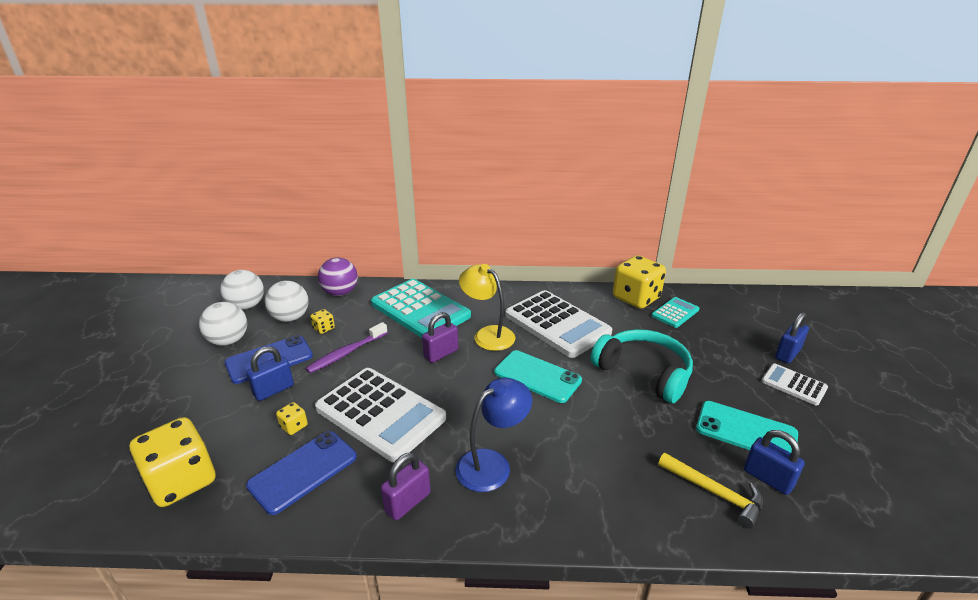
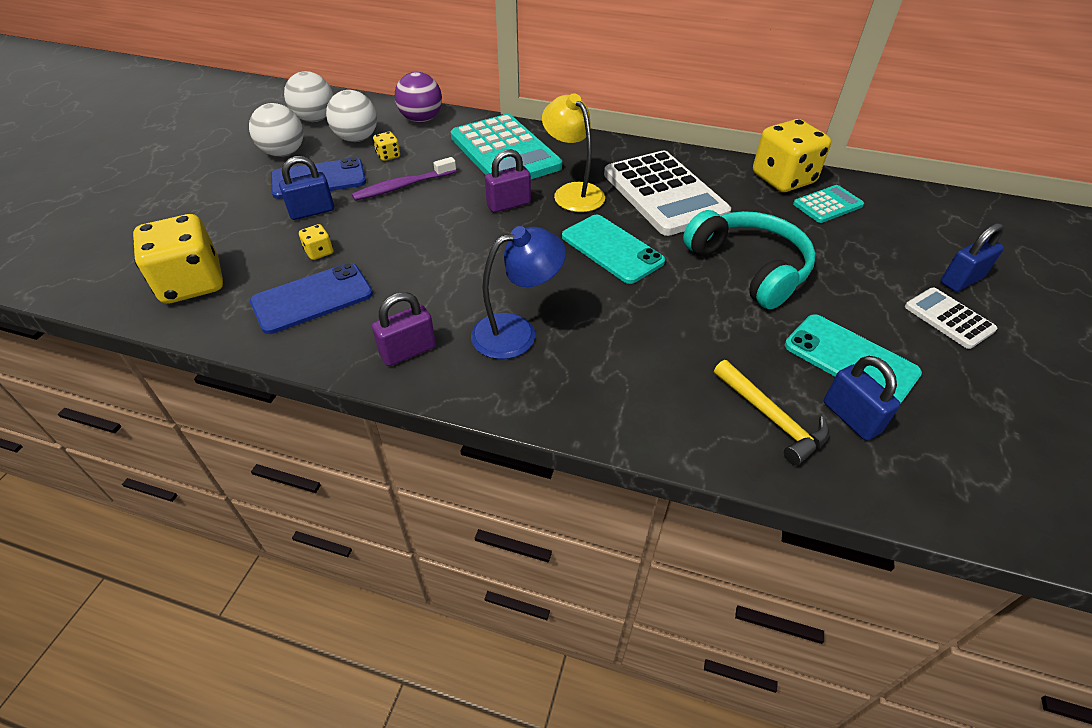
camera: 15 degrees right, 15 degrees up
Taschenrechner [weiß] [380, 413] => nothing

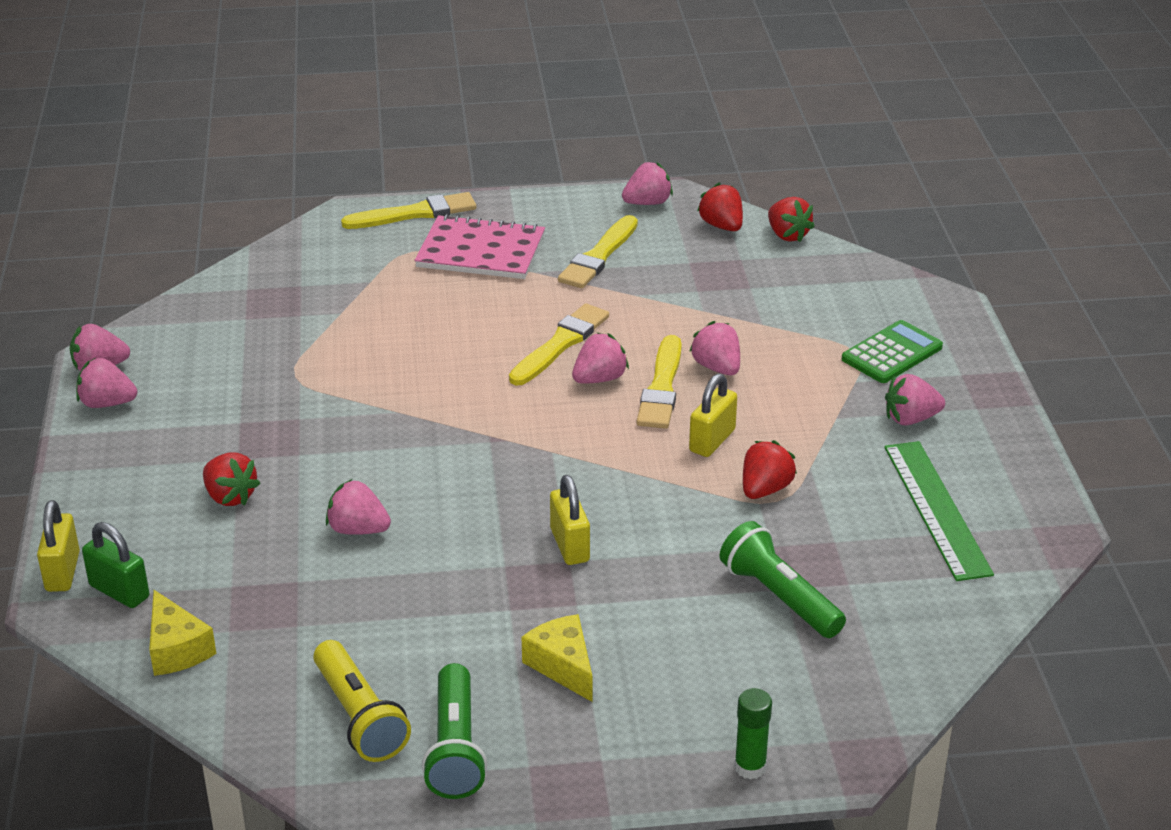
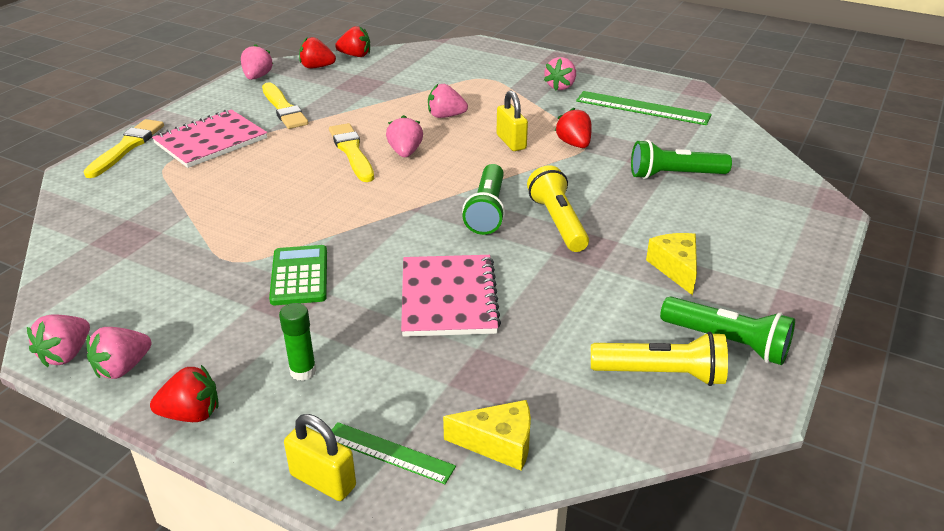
camera: 55 degrees left, 0 degrees up
Erdbeere [rot] [230, 496] => Erdbeere [rot] [191, 414], shifted
Taschenrechner [grün] [892, 353] => Taschenrechner [grün] [299, 276], shifted
Klebestift [grün] [750, 767] => Klebestift [grün] [303, 371], shifted
Vorhängeschloss [grün] [119, 591] => Lineal [grün] [389, 452]
Erdbeere [rosa] [358, 529] => Notizbuch [rosa] [448, 298]
nothing => Taschenlampe [grün] [487, 211]
Vorhängeschloss [gelb] [570, 545] => Taschenlampe [gelb] [558, 222]
Käse [gelb] [563, 666] => Käse [gelb] [675, 268], 75 degrees clockwise
Pinsel [gelb] [662, 387] => nothing

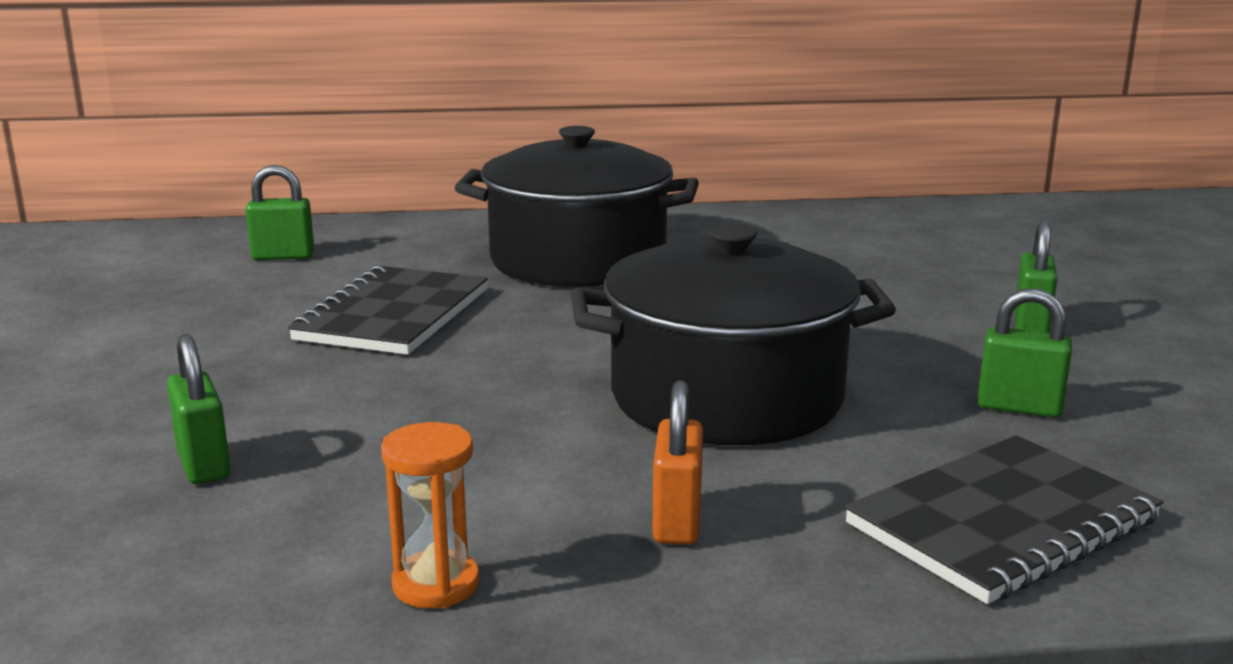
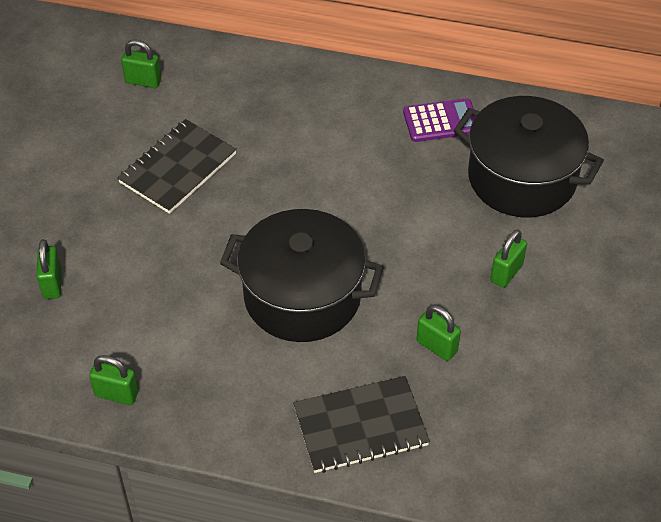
camera: 20 degrees right, 30 degrees up
Sanduhr [orange] [436, 584] => Vorhängeschloss [grün] [116, 394]
nothing => Taschenrechner [lila] [441, 121]
Kochtopf [schwarz] [578, 260] => Kochtopf [schwarz] [522, 178], shifted
Vorhängeschloss [orange] [677, 522] => nothing

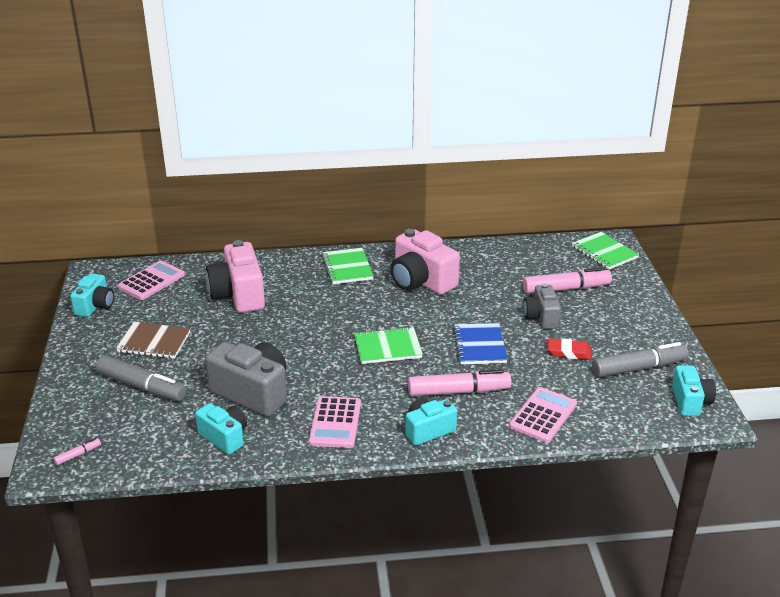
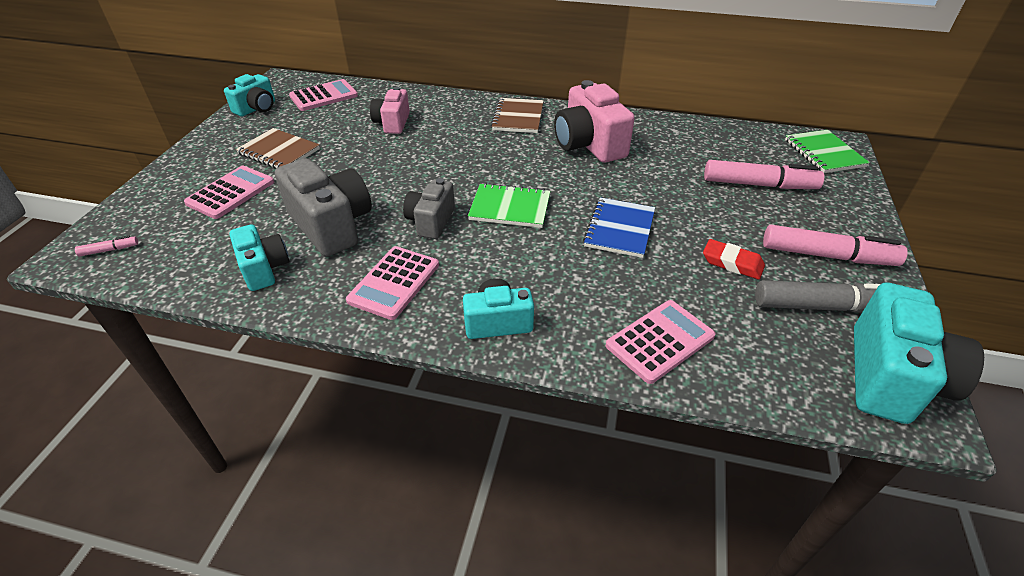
camera: 20 degrees right, 10 degrees up
Filzstift [grau] [142, 386] => Taschenrechner [rosa] [231, 193]
Kamera [rosa] [238, 295] => Kamera [rosa] [392, 123], x0.60
Kamera [grau] [541, 317] => Kamera [grau] [431, 221], shifted
Notizbuch [grün] [347, 268] => Notizbuch [braun] [518, 117]
Filzstift [rosa] [458, 391] => Filzstift [rosa] [827, 256], shifted
Kamera [türkis] [690, 402] => Kamera [türkis] [892, 377], x1.66

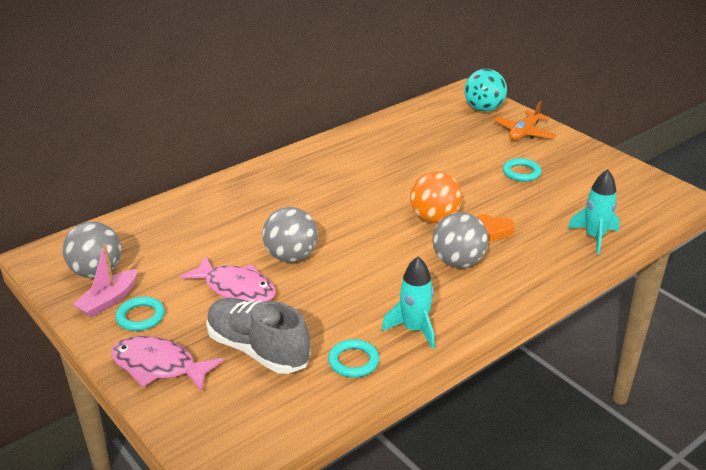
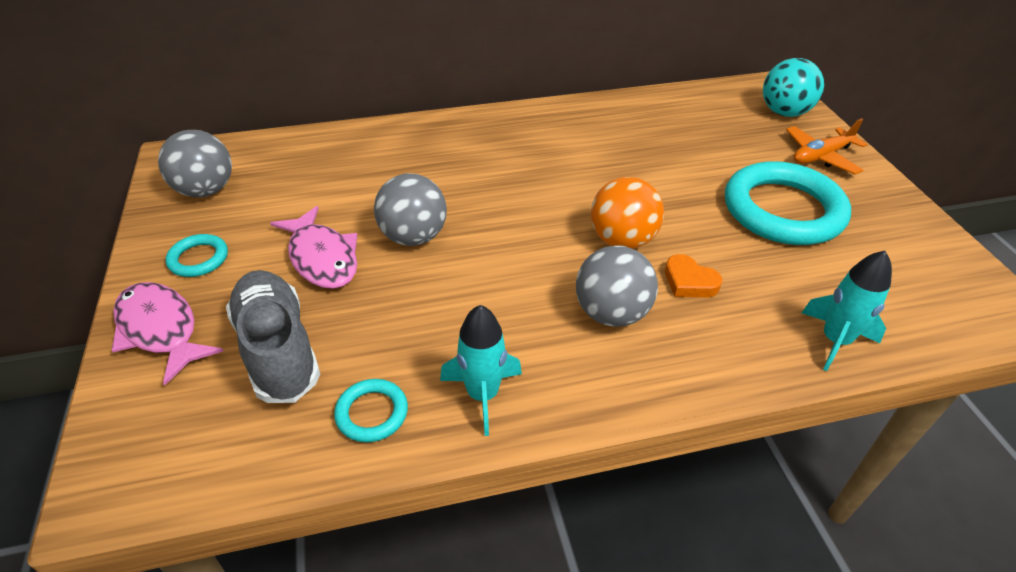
camera: 25 degrees right, 10 degrees up
Ring [türkis] [521, 172] => Ring [türkis] [783, 210], x2.24
Boot [rosa] [108, 300] => nothing

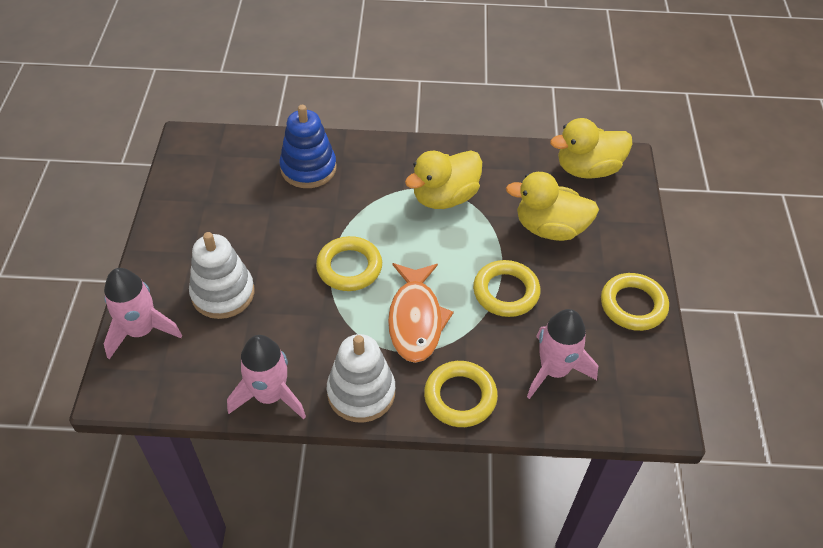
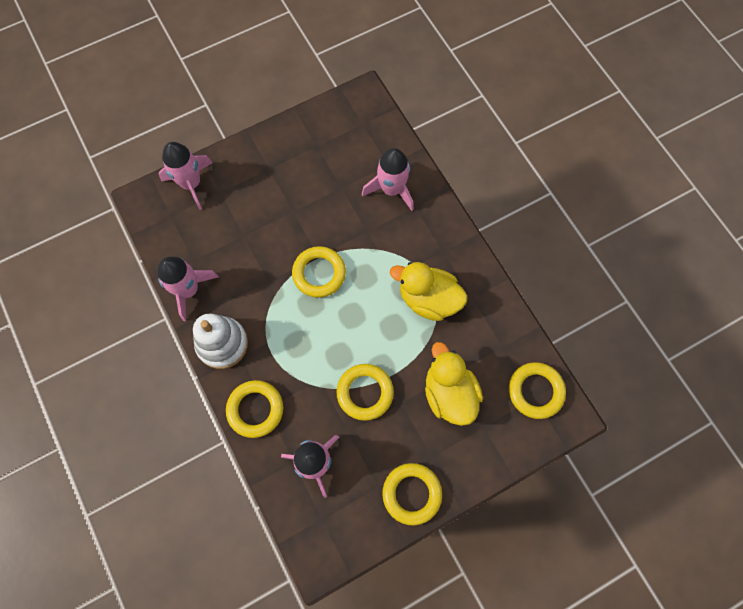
camera: 60 degrees right, 20 degrees up
Stapelspielzeug [blau] [308, 168] => Rakete [rosa] [391, 189]
Ente [gelb] [587, 169] => Ring [gelb] [535, 391]
Stapelspielzeug [weiß] [223, 293] => nothing
Fisch [orange] [416, 320] => nothing

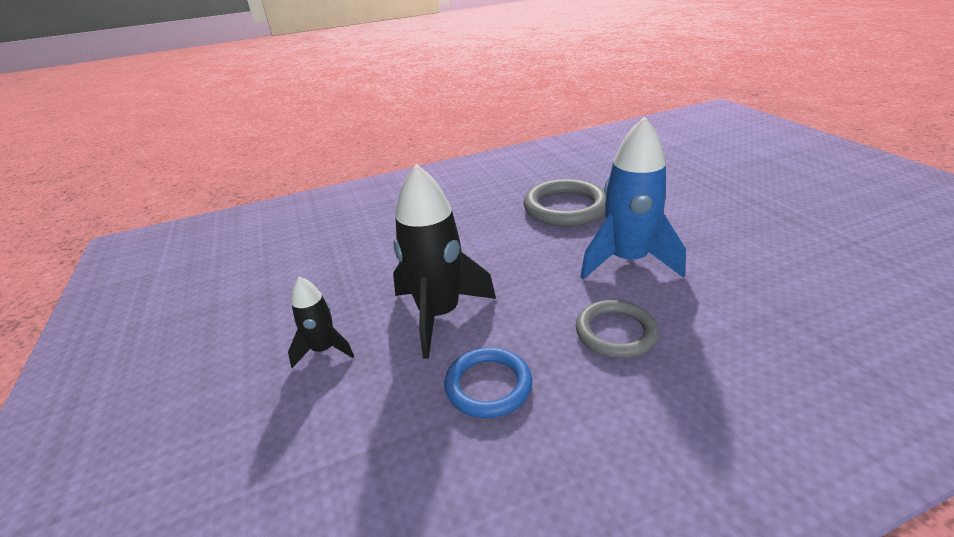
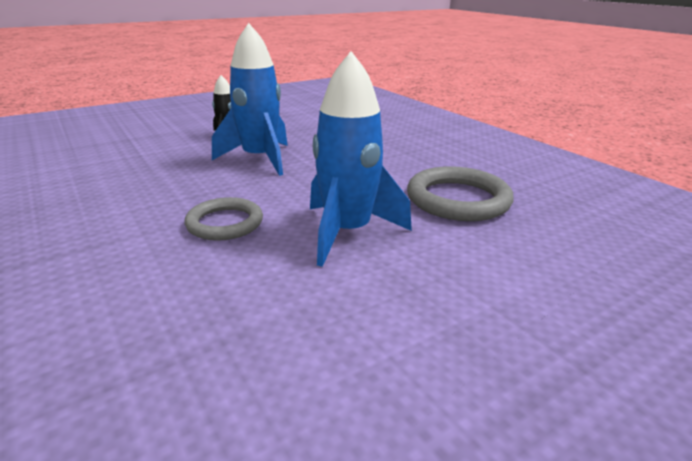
camera: 75 degrees right, 5 degrees down
Rakete [schwarz] [439, 314] => Rakete [blau] [260, 159]
Ring [blau] [488, 385] => nothing

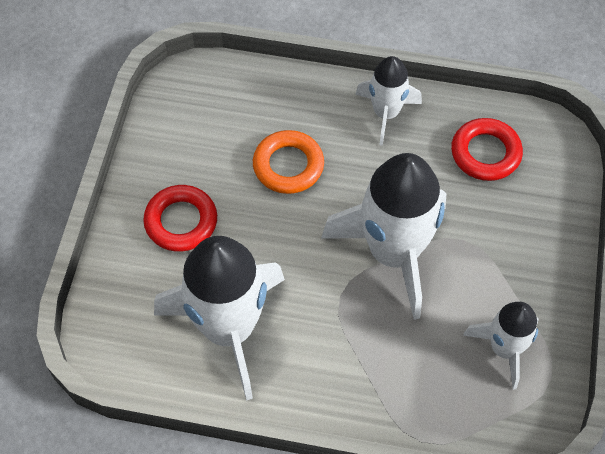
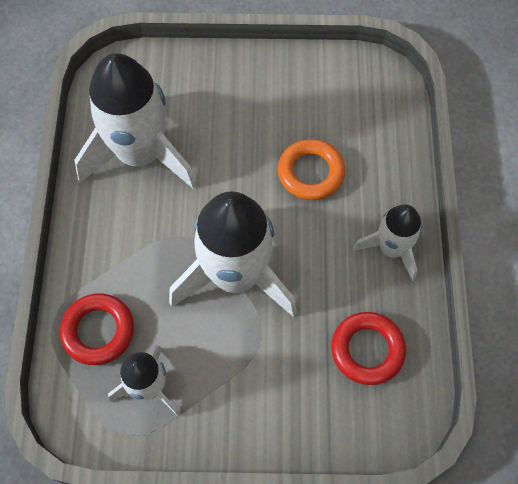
camera: 80 degrees right, 5 degrees up
Ring [rot] [181, 221] => Ring [rot] [98, 331], shifted

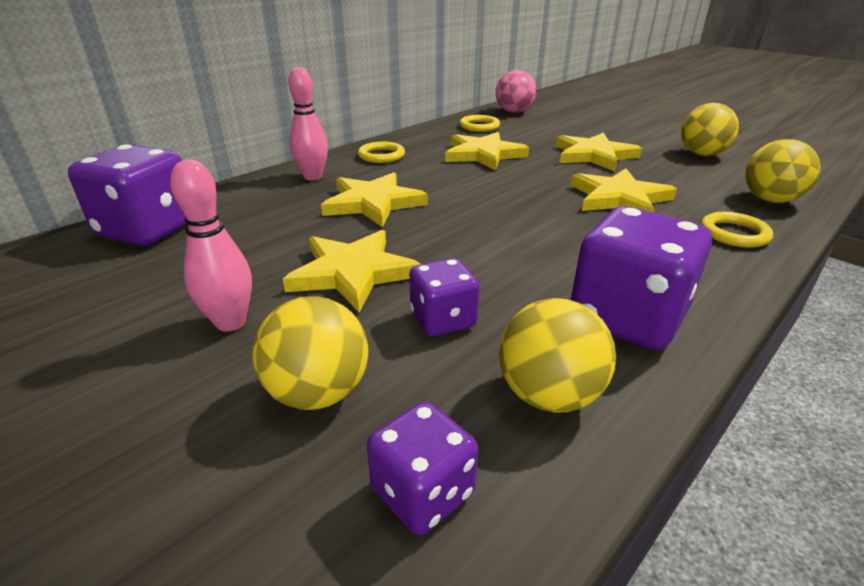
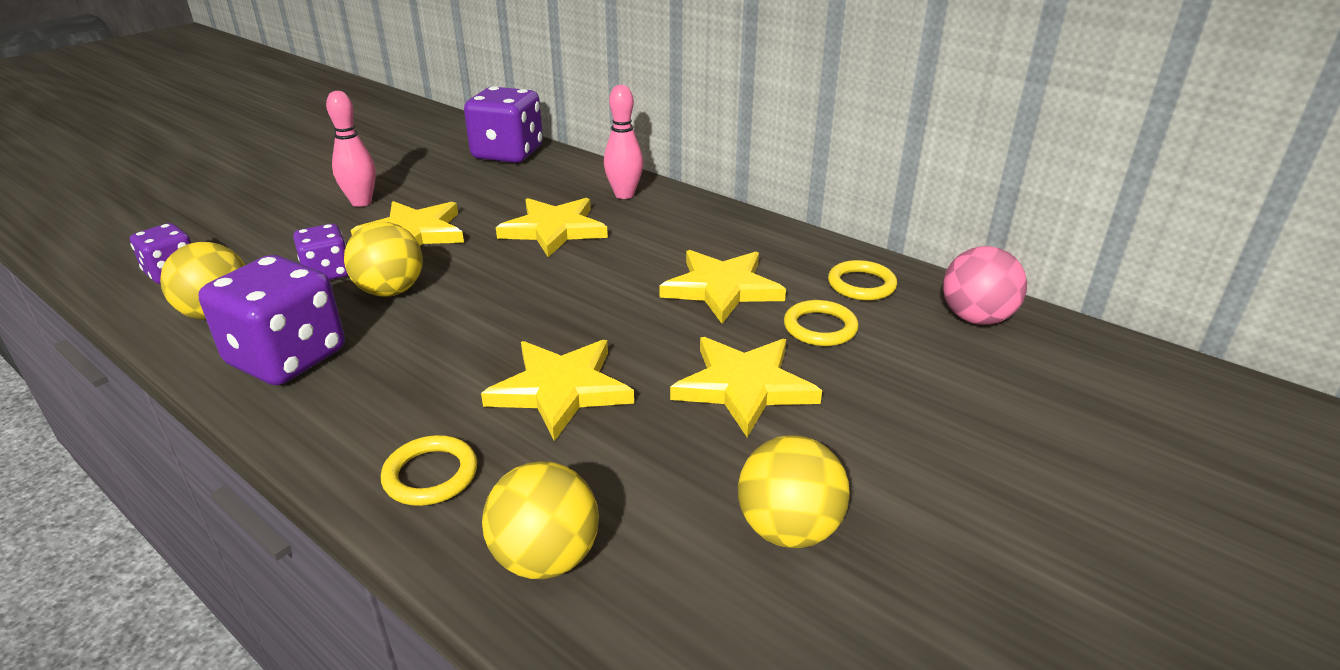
camera: 85 degrees right, 0 degrees up
Ball [gelb] [318, 392] => Ball [gelb] [391, 291], shifted
Ring [gelb] [381, 156] => Ring [gelb] [820, 327], shifted

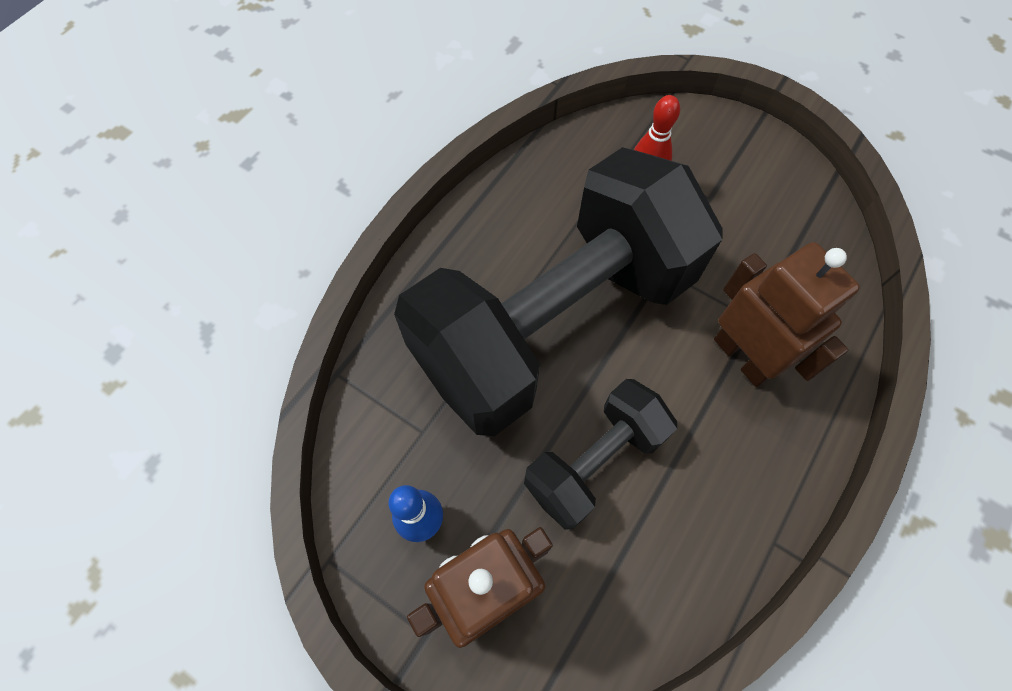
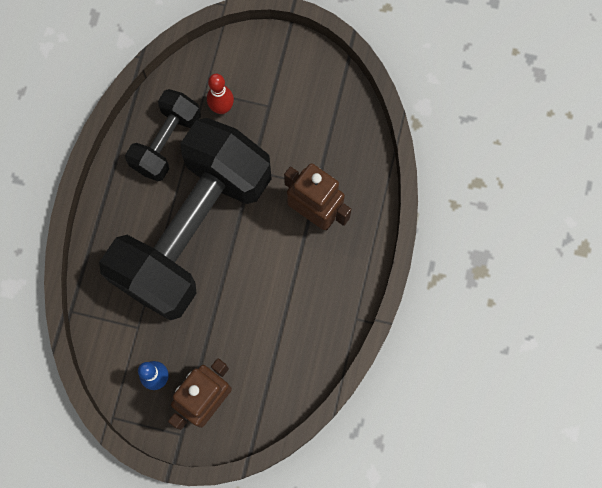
camera: 20 degrees left, 10 degrees up
Hantel [schwarz] [594, 461] => Hantel [schwarz] [166, 142], shifted

